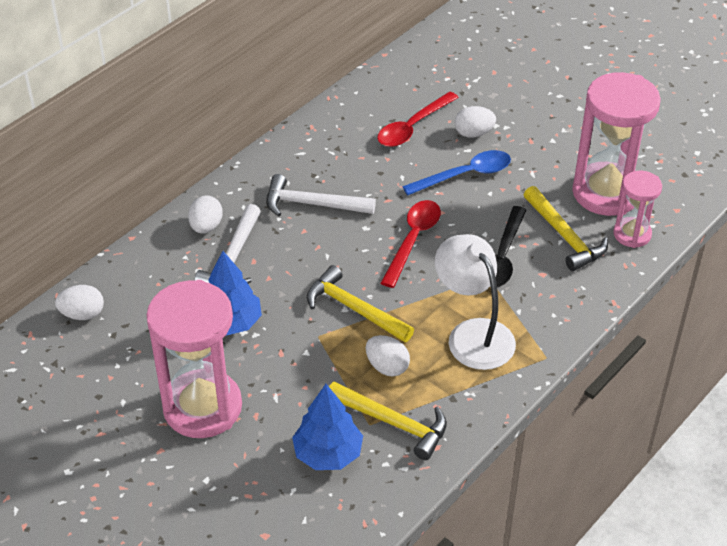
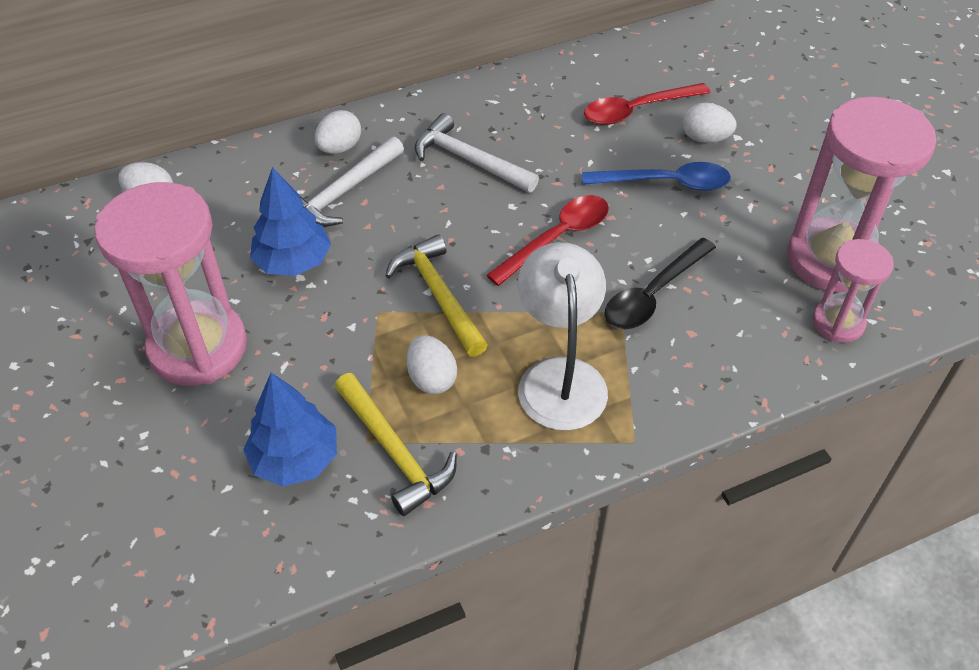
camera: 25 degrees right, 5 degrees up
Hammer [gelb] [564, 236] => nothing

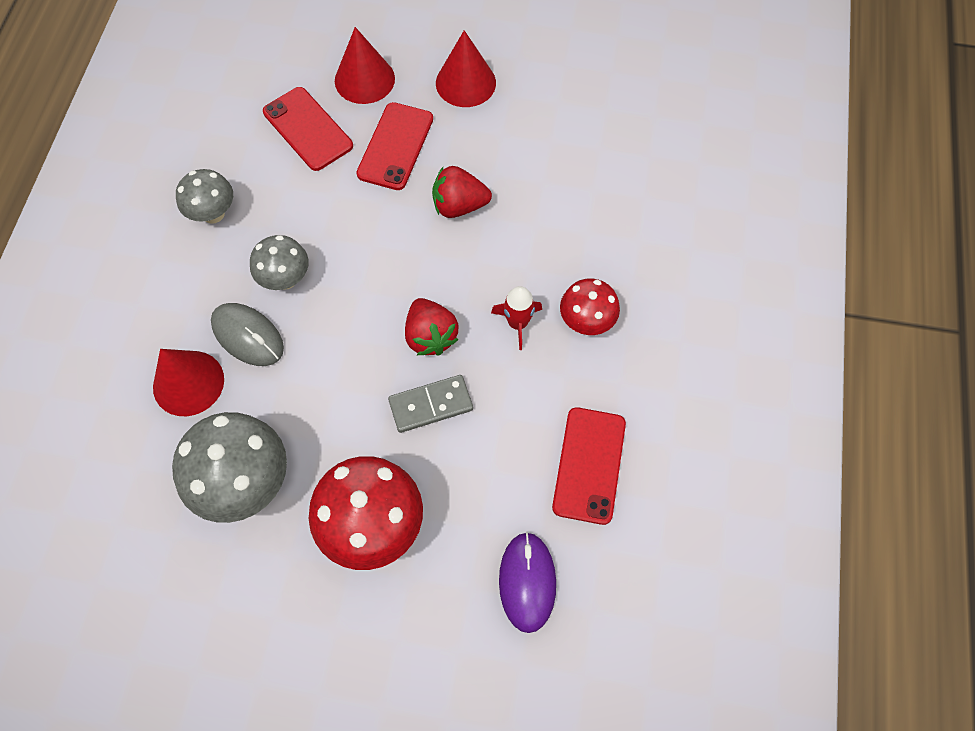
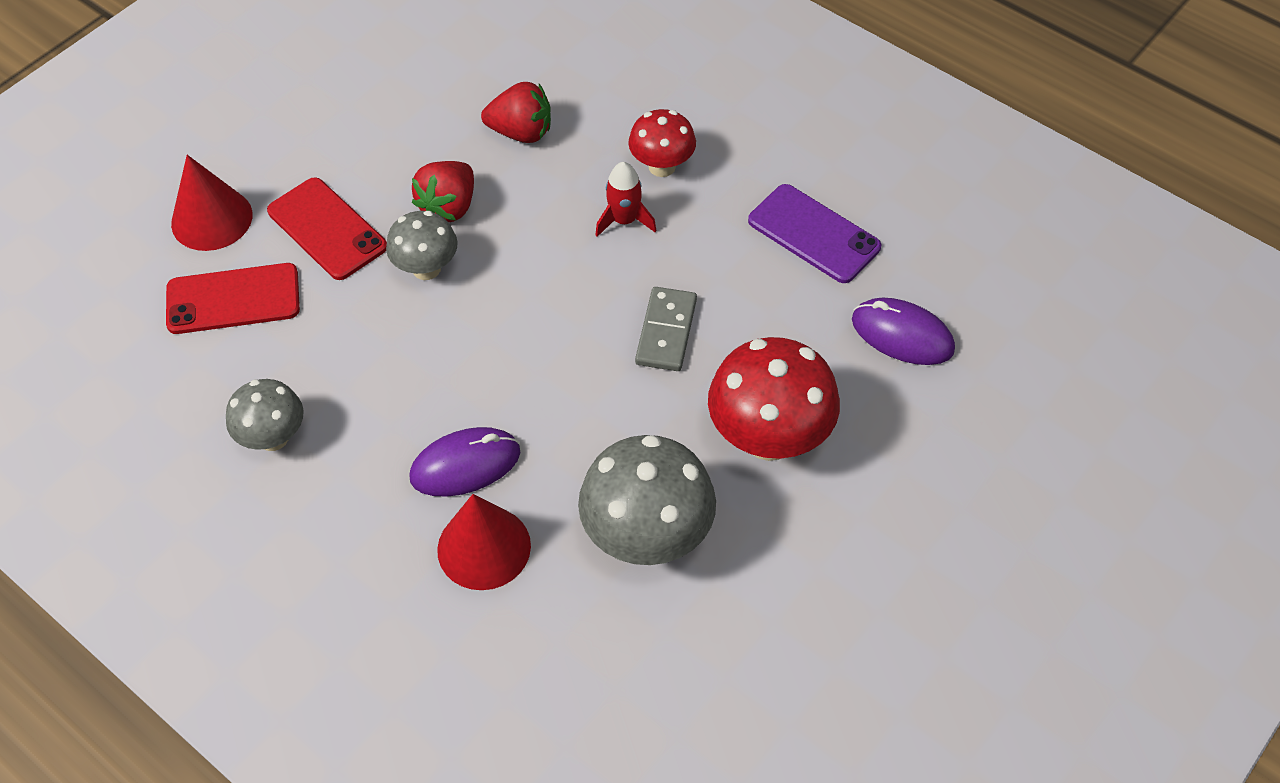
camera: 60 degrees left, 10 degrees down
Pilz [grau] [285, 279] => Pilz [grau] [426, 268], shifted
Computermaus [grau] [248, 336] => Computermaus [lila] [465, 465]
Erdbeere [rot] [430, 336] => Erdbeere [rot] [521, 132], shifted
Handy [rot] [589, 465] => Handy [lila] [814, 234]
Kegel [rot] [465, 83] => nothing

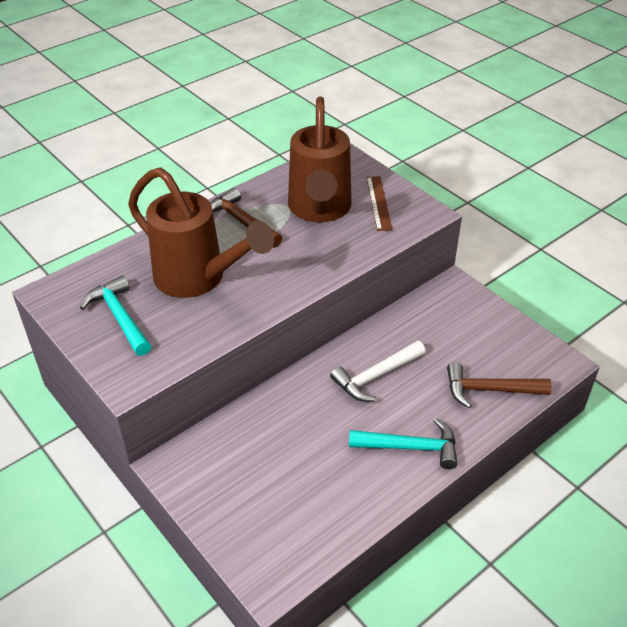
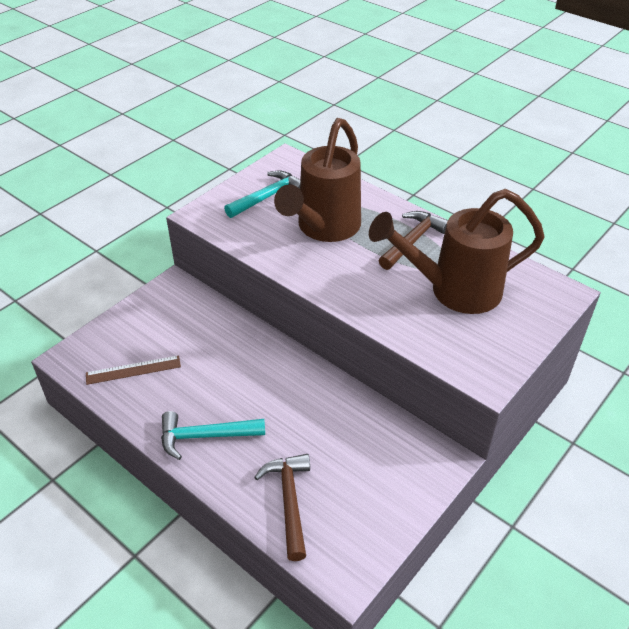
camera: 80 degrees right, 0 degrees up
Lineal [braun] [378, 203] => Lineal [braun] [133, 370], shifted
Hammer [türkis] [410, 447] => Hammer [türkis] [205, 436], 90 degrees clockwise
Hammer [weiß] [376, 376] => nothing

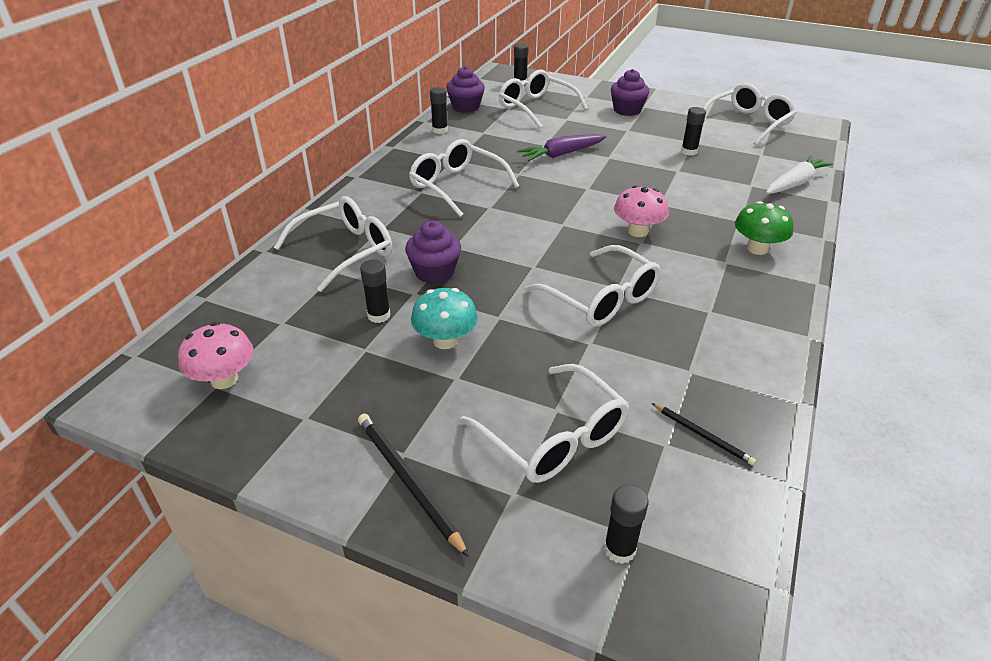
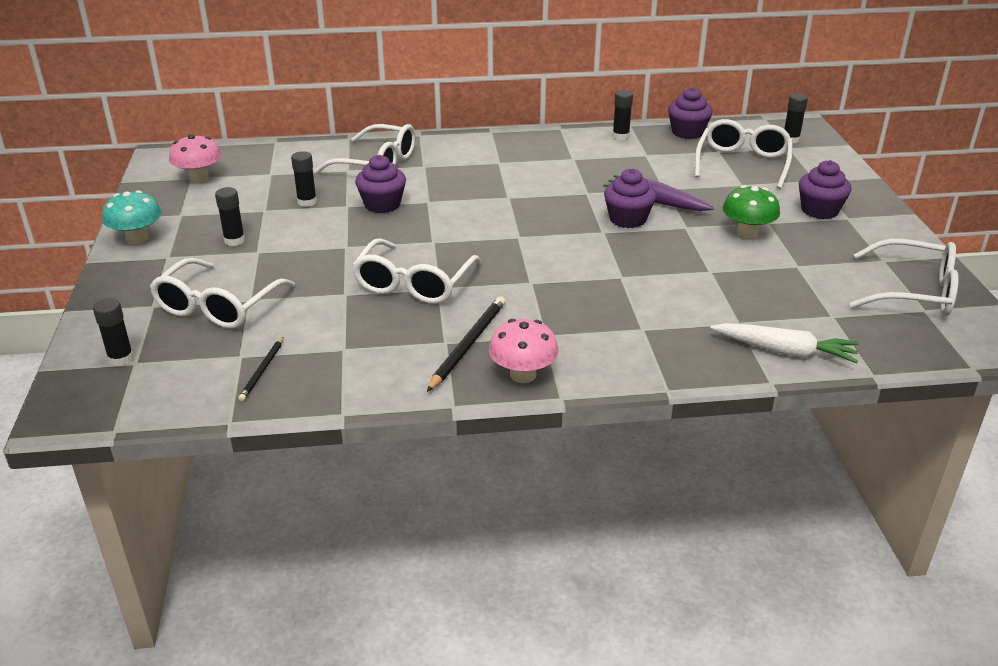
camera: 60 degrees right, 5 degrees down
Pilz [türkis] [445, 340] => Pilz [türkis] [137, 238], shifted
Klebestift [schwarz] [689, 151] => Klebestift [schwarz] [234, 240], shifted
Bleistift [schwarz] [408, 481] => Bleistift [schwarz] [468, 344], shifted
Pilz [rosa] [637, 231] => Pilz [rosa] [523, 375], shifted
nothing => Muffin [lila] [627, 219]
Pilz [grün] [757, 248] => Pilz [grün] [747, 233], shifted
Brille [weiß] [457, 186] => nothing

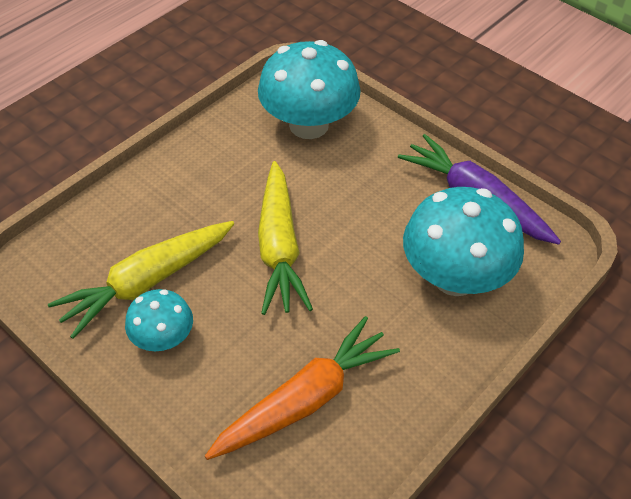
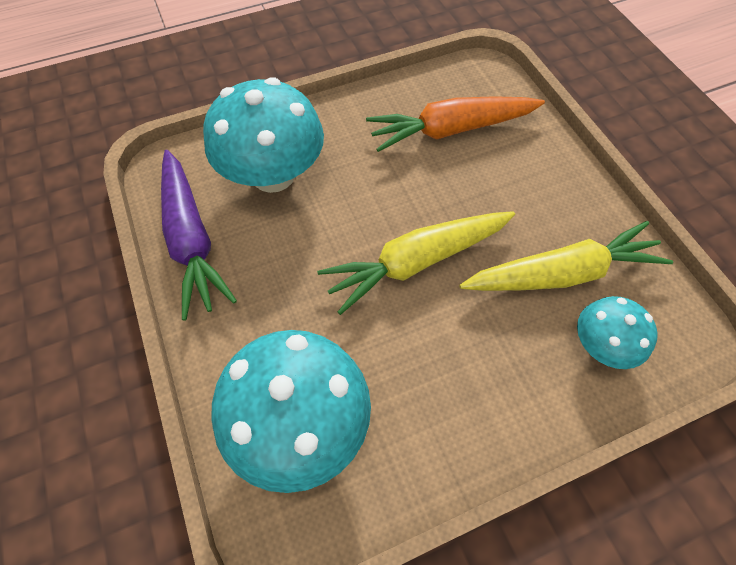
camera: 155 degrees left, 10 degrees up
Karotte [gelb] [279, 247] => Karotte [gelb] [416, 262], 135 degrees counterclockwise
Pilz [türkis] [163, 338] => Pilz [türkis] [601, 345], shifted

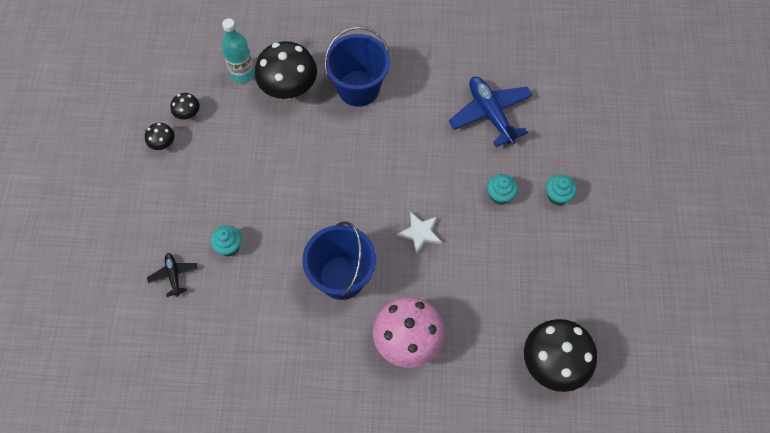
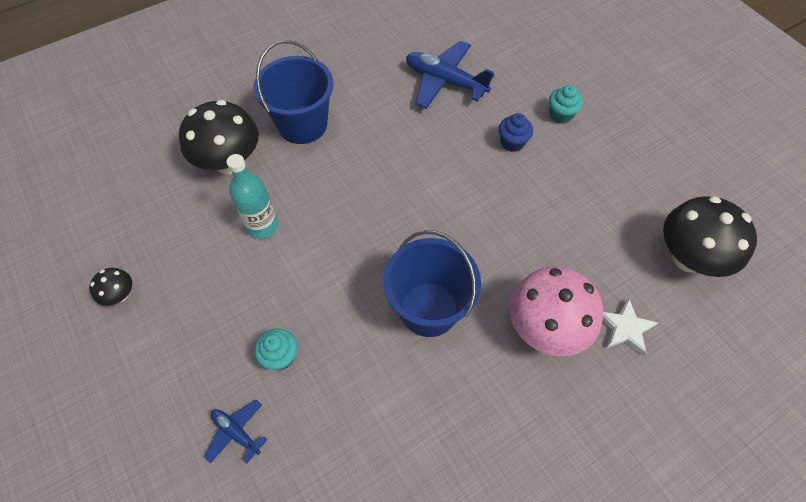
camera: 35 degrees left, 5 degrees down
Flugzeug [schwarz] [174, 275] => Flugzeug [blau] [236, 432]
Flasche [türkis] [242, 74] => Flasche [türkis] [262, 226], shifted
Muffin [türkis] [499, 195] => Muffin [blau] [512, 143]
Stern [weiß] [420, 233] => Stern [weiß] [625, 328], shifted
Pilz [schwarz] [188, 114] => nothing

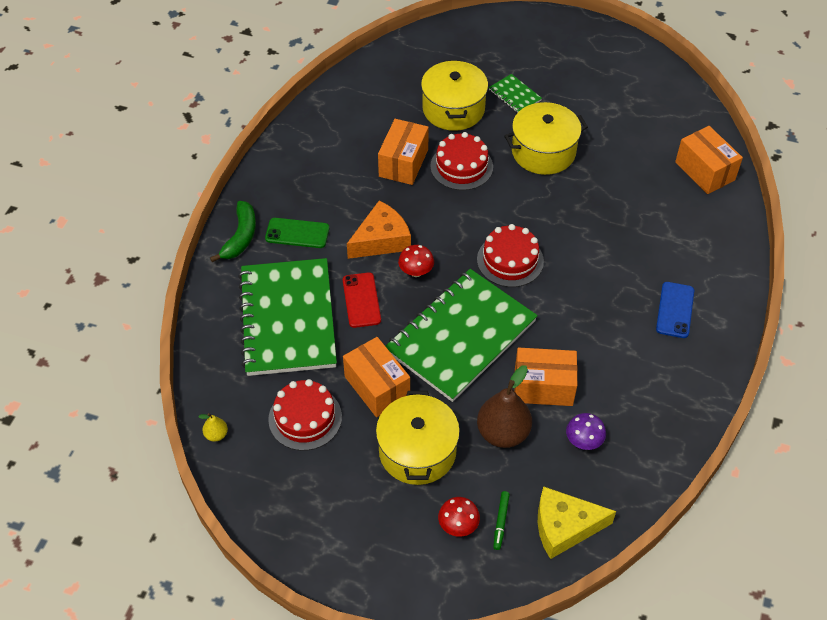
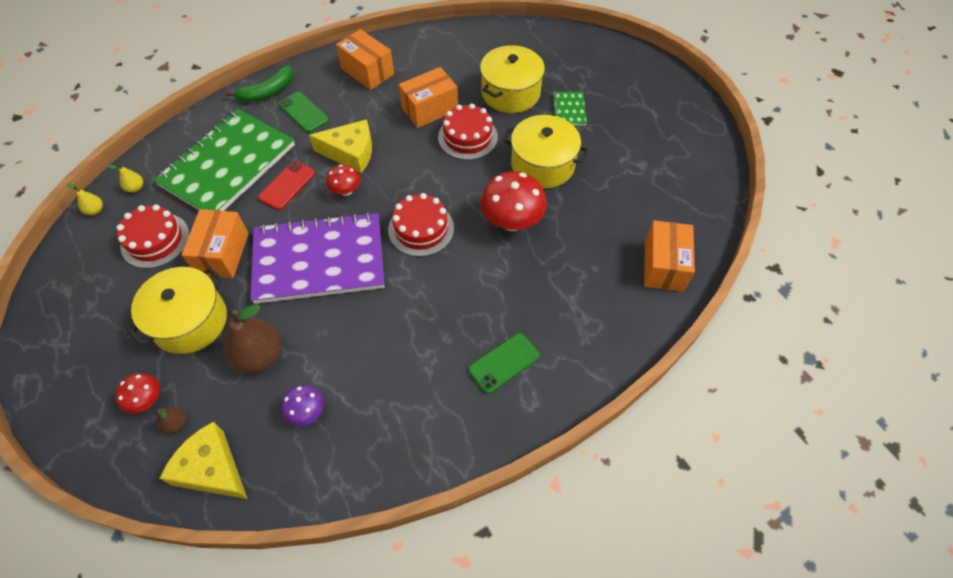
camera: 40 degrees right, 5 degrees up
nothing => Birne [gelb] [135, 188]
Filzstift [grün] [501, 522] => Birne [braun] [176, 424]
Notizbuch [grün] [461, 336] => Notizbuch [lila] [319, 260]
Käse [orange] [381, 240] => Käse [gelb] [350, 153]
Schachtel [orange] [543, 387] => Schachtel [orange] [367, 71], shifted
Handy [blau] [675, 310] => Handy [grün] [504, 362]
nothing => Pilz [rot] [511, 221]

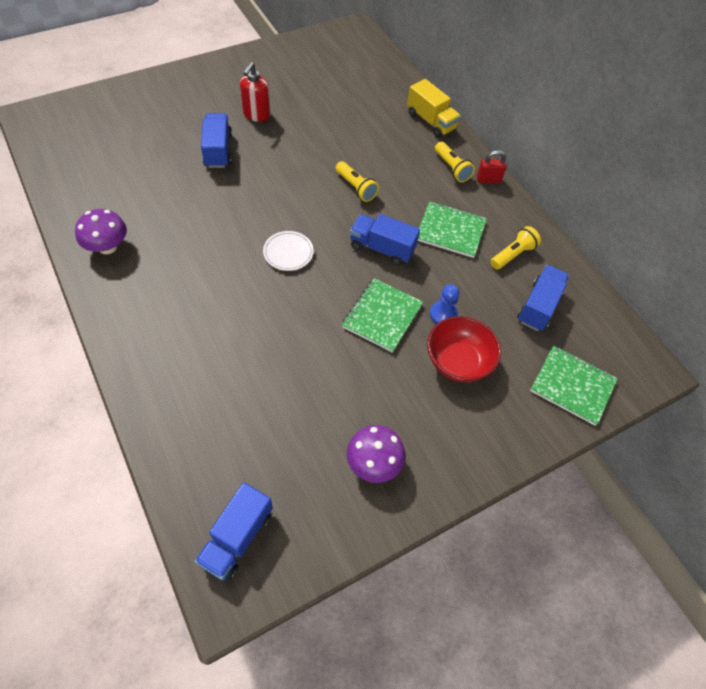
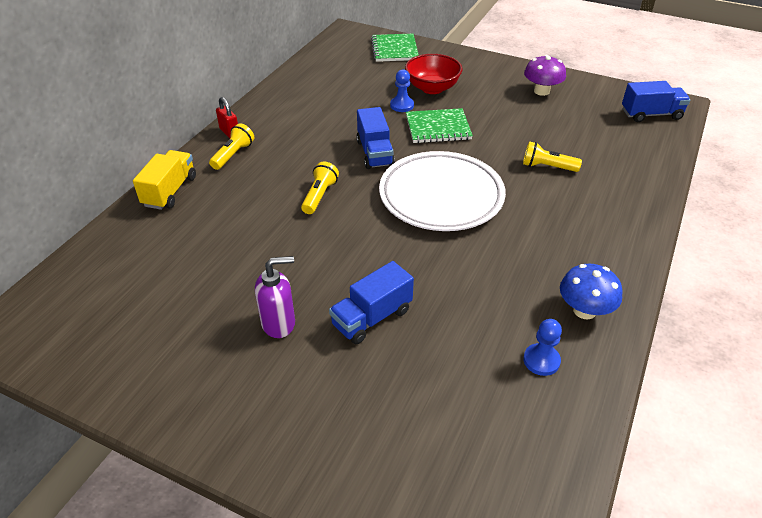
camera: 120 degrees left, 15 degrees down
Seifenspender [rot] [256, 115] => Seifenspender [lila] [279, 323]
Teller [weiß] [288, 253] => Teller [weiß] [441, 196], x2.36
Taschenlampe [gelb] [513, 255] => Taschenlampe [gelb] [547, 167], shifted
nothing => Bauer [blau] [541, 360]
Pilz [lila] [107, 247] => Pilz [blau] [584, 310]
Notizbuch [grün] [450, 231] => nothing
Lastwagen [blau] [538, 306] => nothing

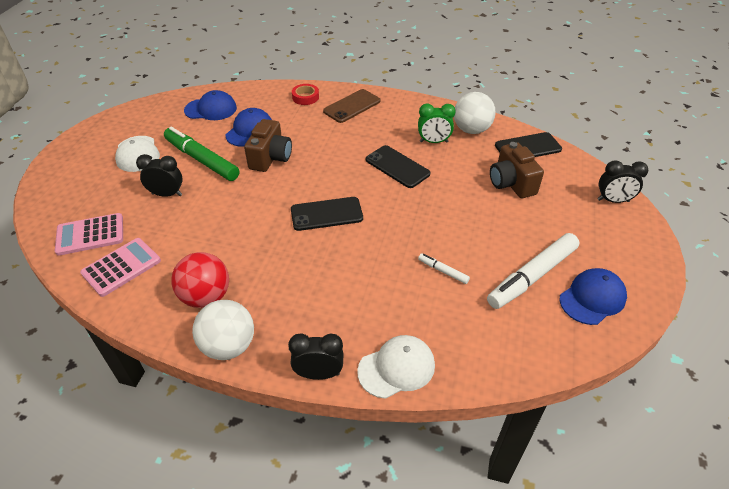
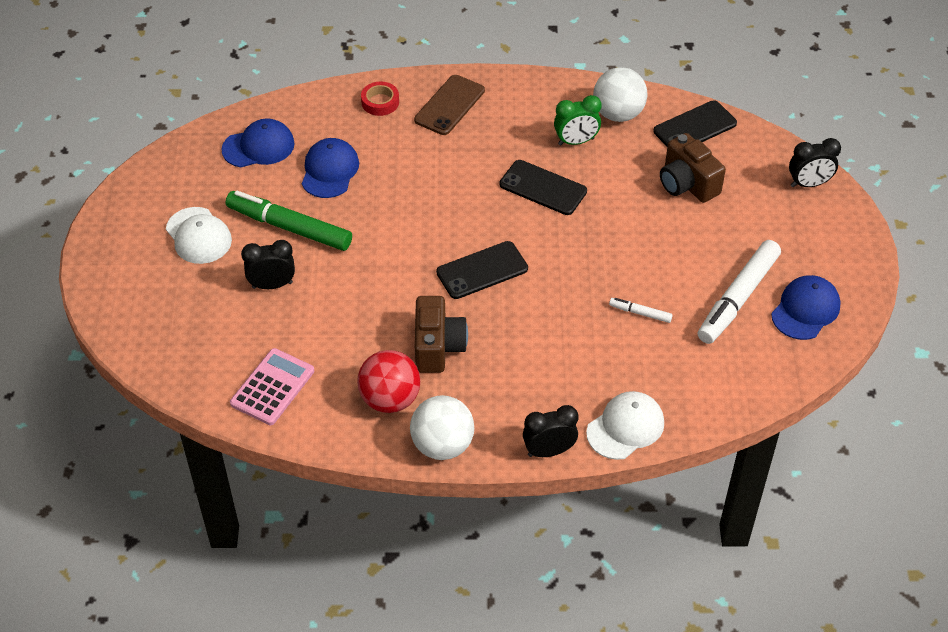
camera: 15 degrees left, 5 degrees up
Kamera [braun] [270, 158] => Kamera [braun] [438, 347], shifted
Taschenrechner [rosa] [90, 235] => nothing

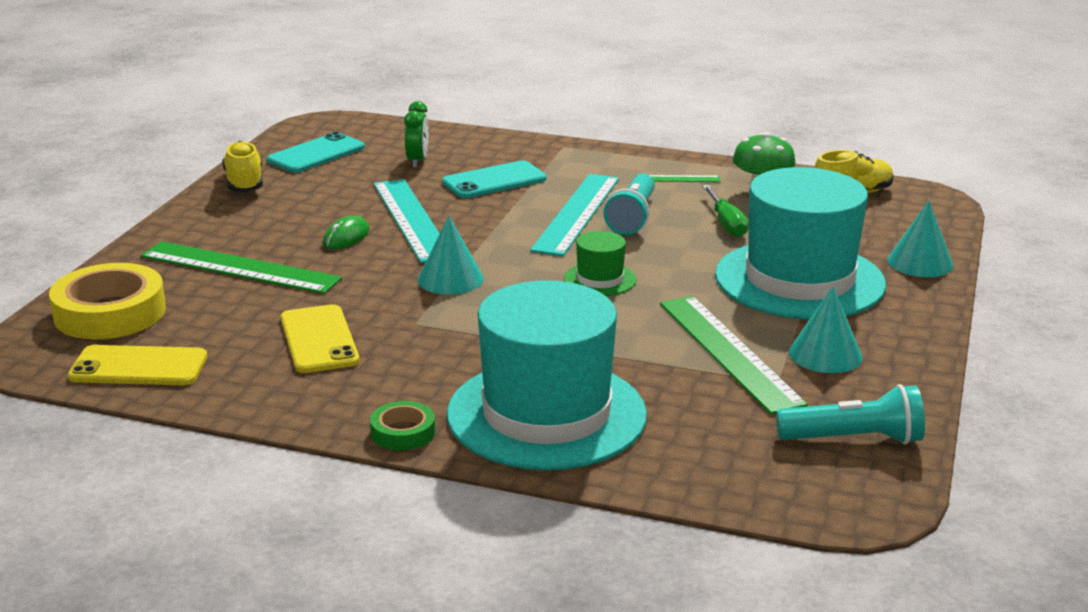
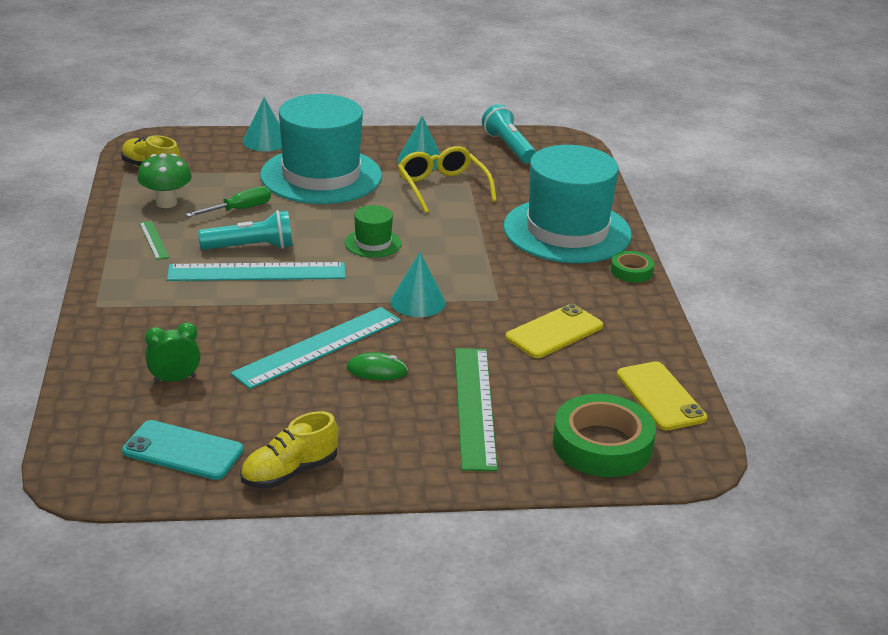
camera: 115 degrees left, 5 degrees up
Lineal [grün] [728, 352] => Brille [gelb] [442, 187]
Klebeband [gelb] [110, 313] => Klebeband [grün] [602, 445]
Handy [türkis] [494, 181] => nothing

